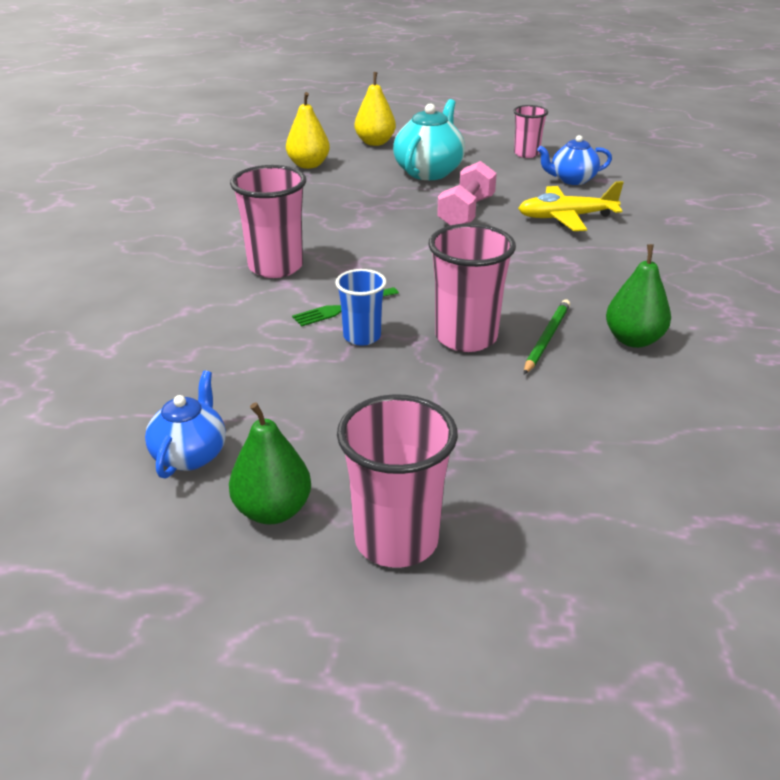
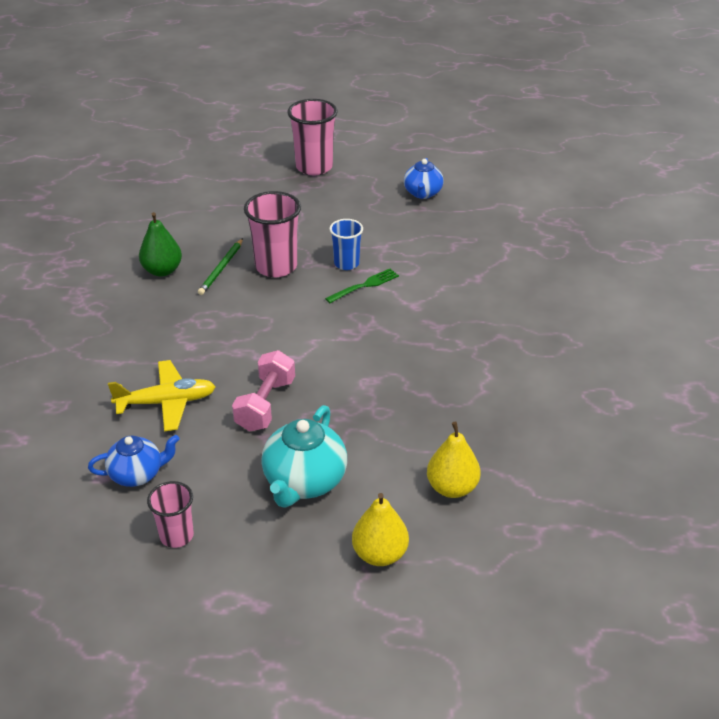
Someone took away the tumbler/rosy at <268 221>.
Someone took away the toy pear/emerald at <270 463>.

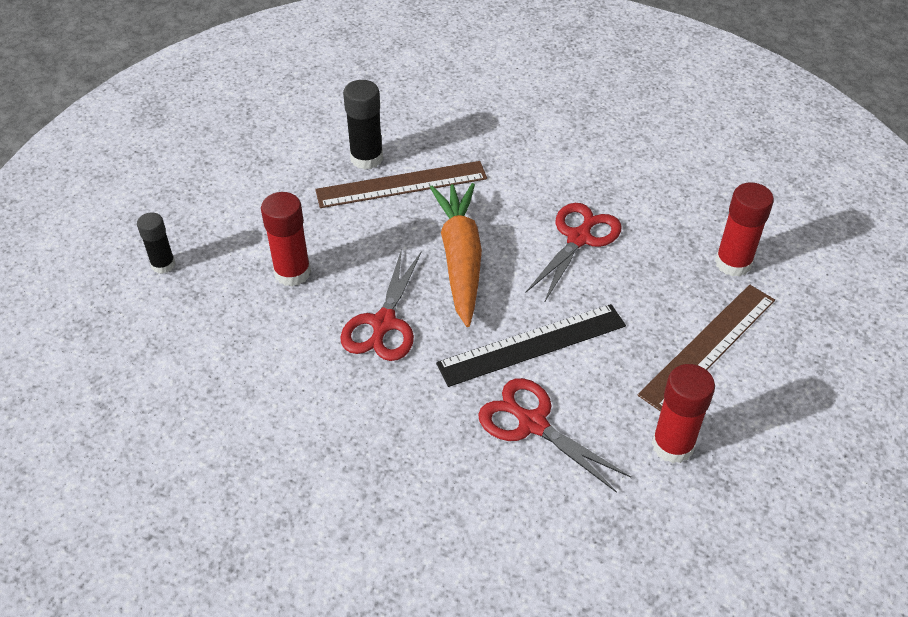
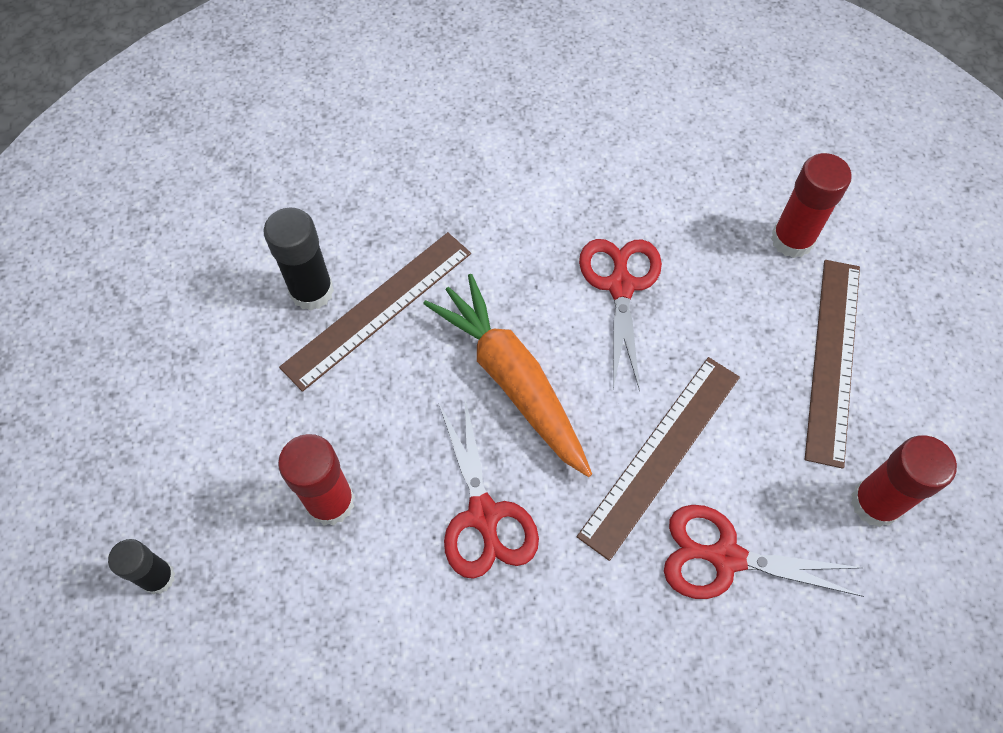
Someone repainted the measuring stick/ebony at <531 345>, which became the measuring stick/brown at <658 459>.

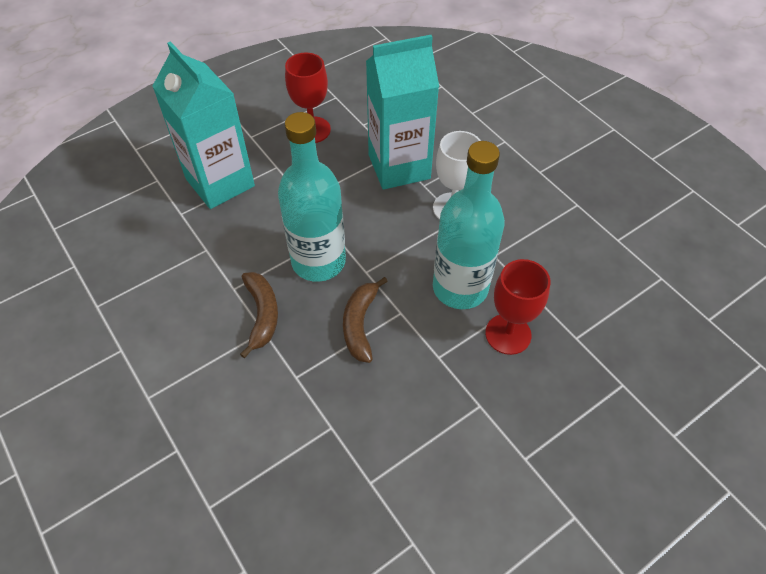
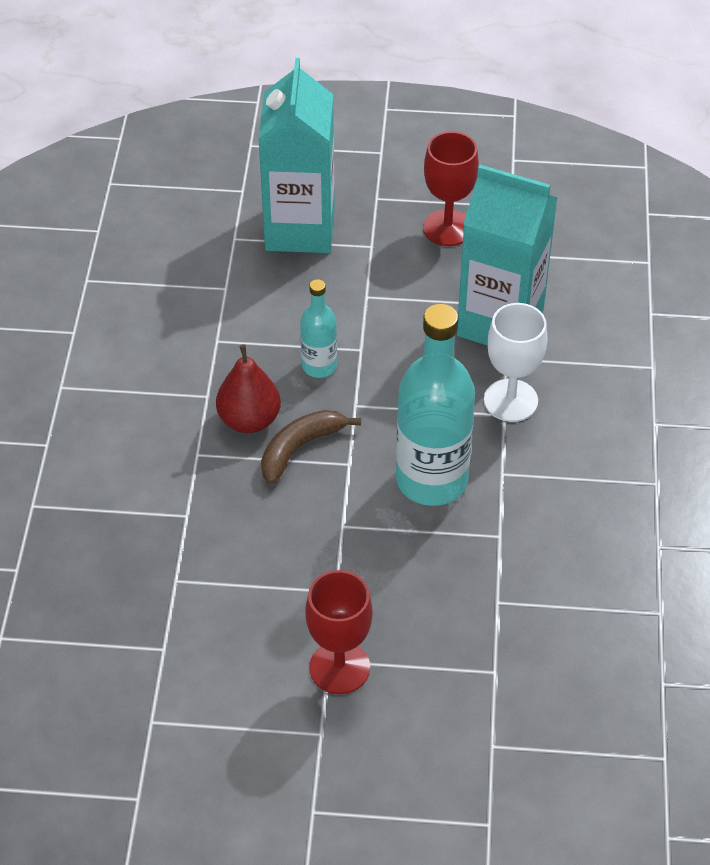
Someone scaled the flask/teal at <312 197> by 0.51.
Someone carried the chalice/red from <517 307> to <339 632>.
Someone took away the banana/brown at <259 315>.
Someone put down the toy pear/red at <248 388>.

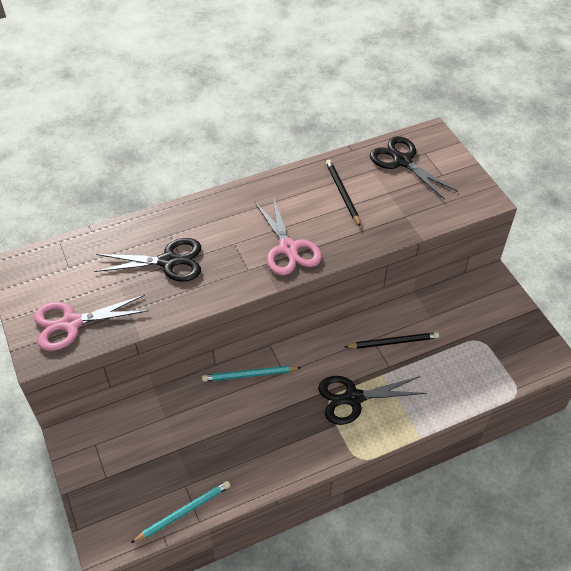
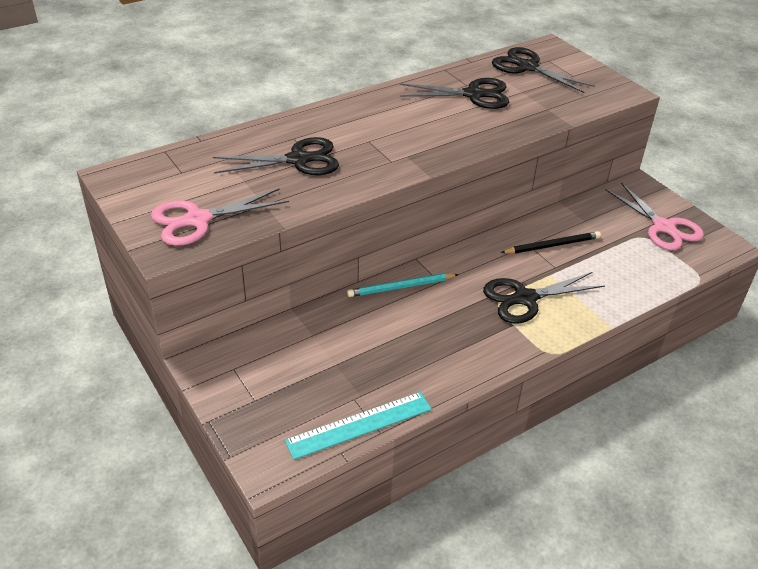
Someone swapped the pencil/ebony at <343 193> for the scissors/ebony at <454 93>.
Someone carried the scissors/rosy from <288 236> to <655 217>.
Someone swapped the pencil/teal at <181 512> for the measuring stick/teal at <358 426>.

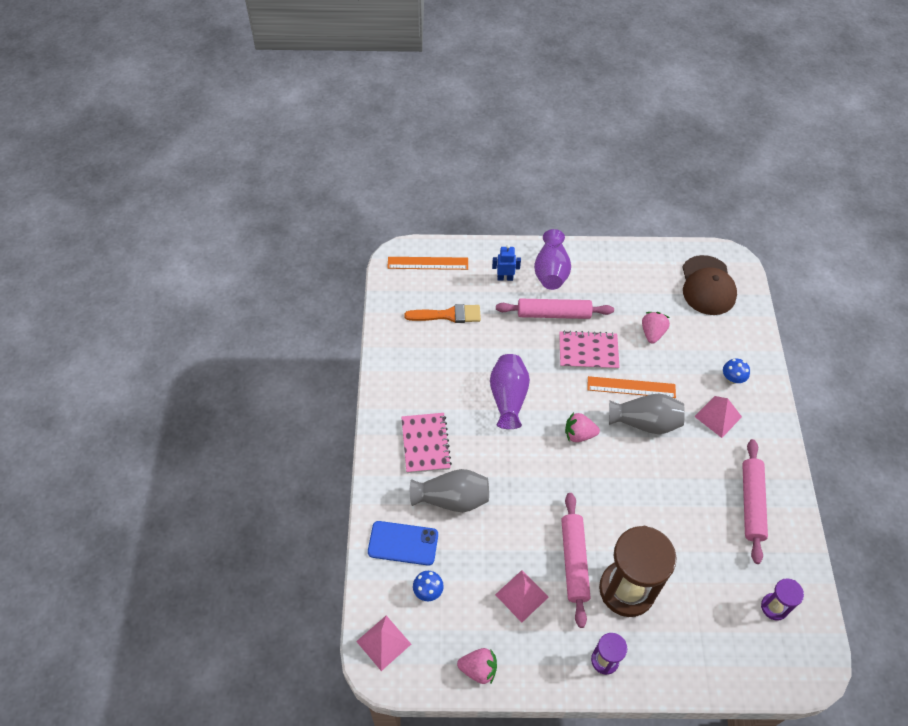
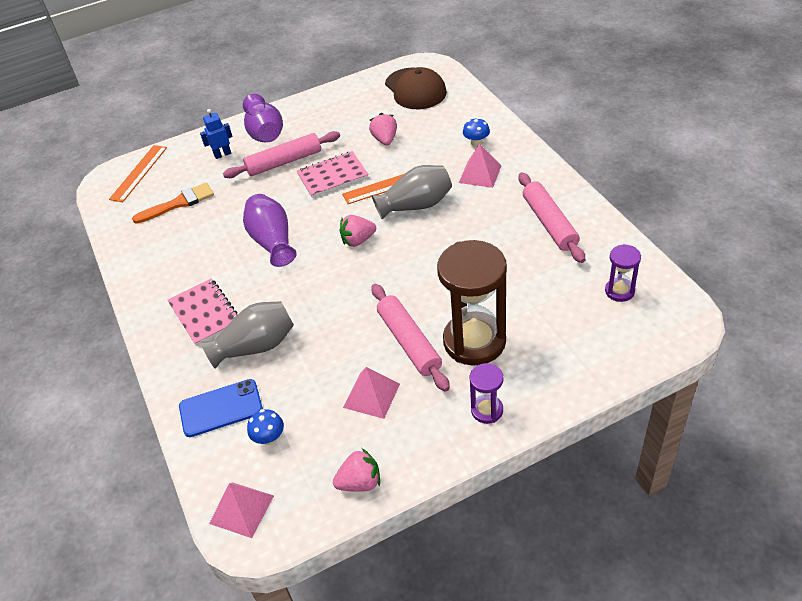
Someone rotated the measuring stick/orange-coloured at <427 263> by 45 degrees counterclockwise.

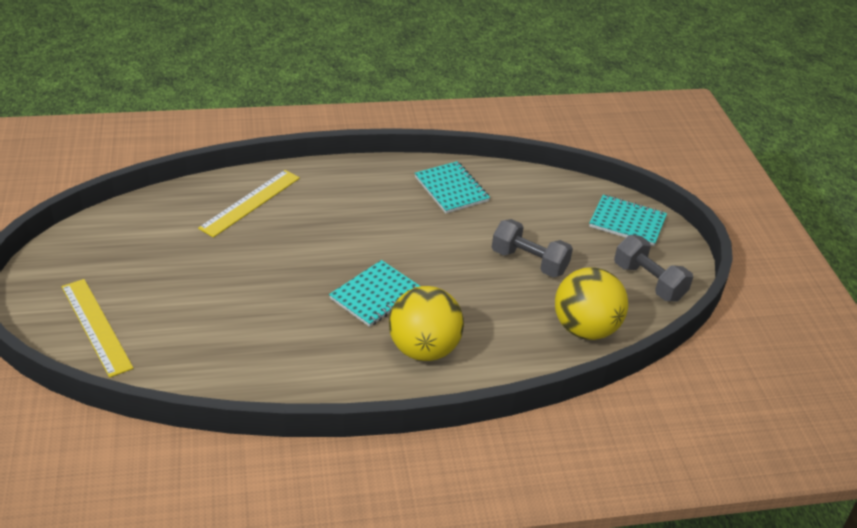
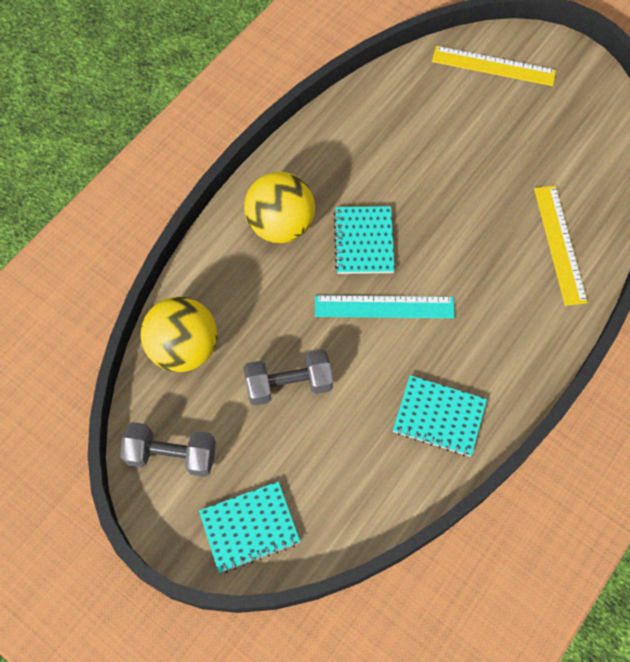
Someone put down the measuring stick/teal at <385 306>.

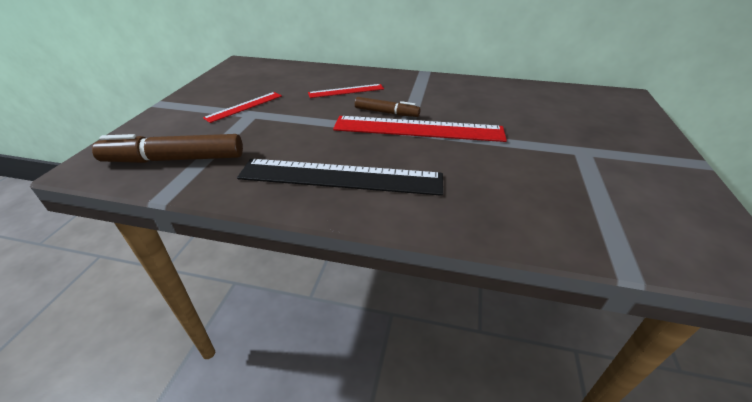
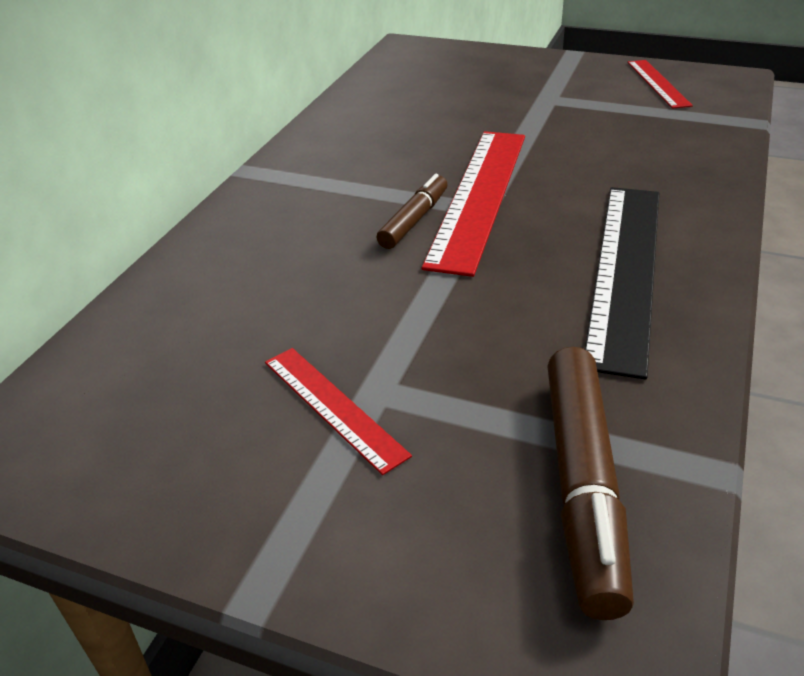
Someone carried the measuring stick/red from <346 91> to <660 84>.

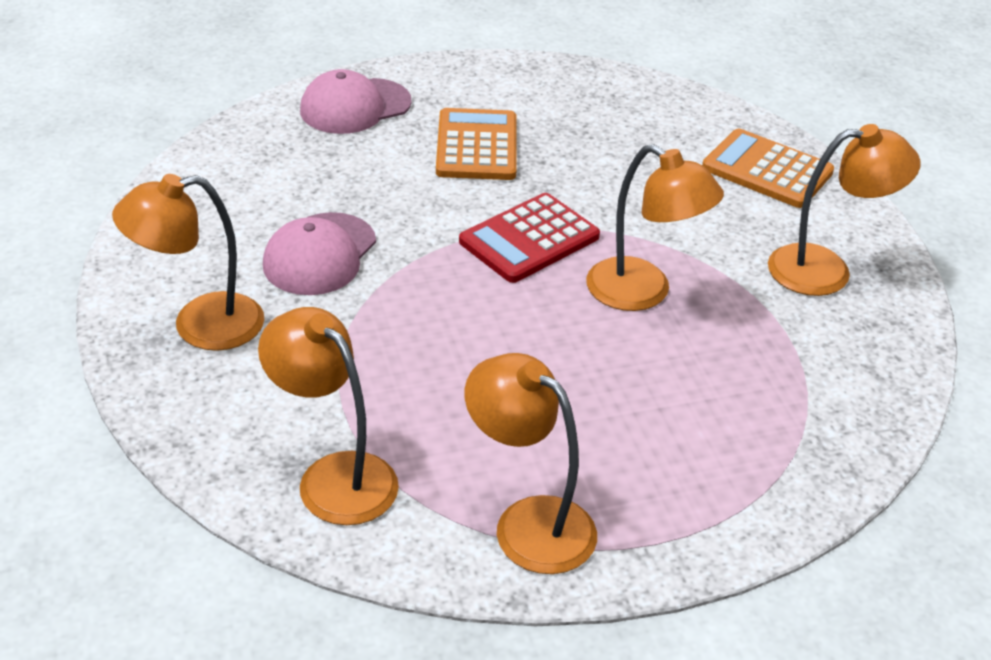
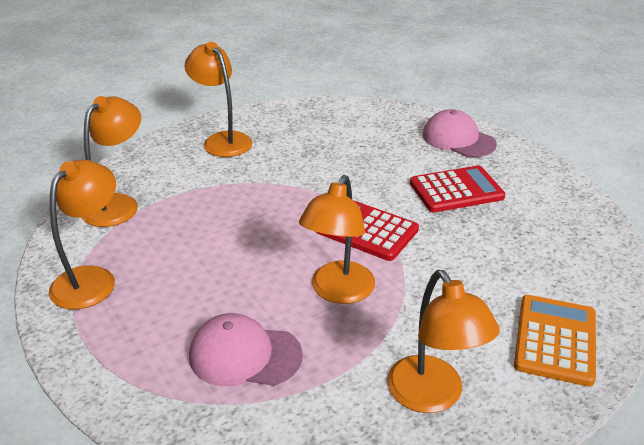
Someone repainted the pocket calculator/orange-coloured at <476 144>, which became the pocket calculator/red at <457 188>.
Someone carried the baseball cap/rosy from <319 253> to <246 349>.

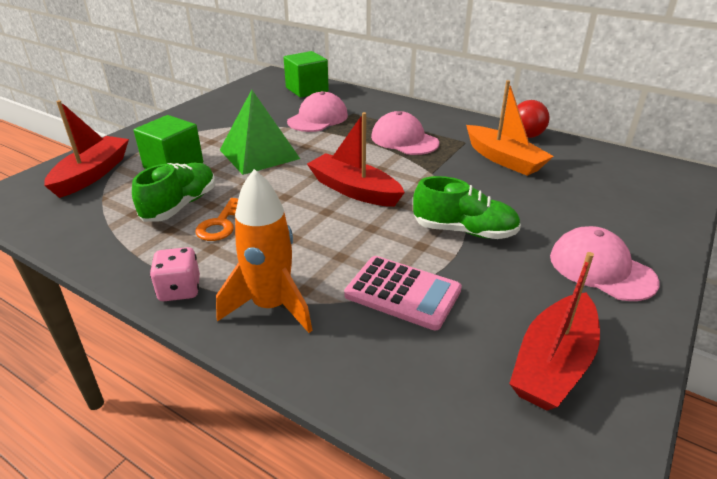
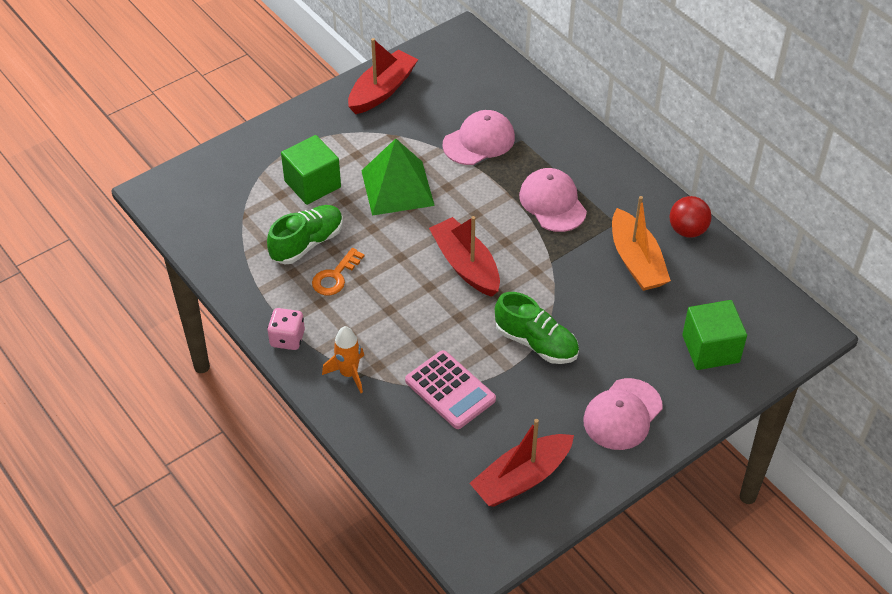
Someone carried the cube/emerald from <306 74> to <714 335>.
Someone carried the sailboat/red from <86 149> to <383 76>.
Someone scaled the rocket/orange-coloured at <264 251> by 0.65.
Someone rotated the baseball cap/rosy at <605 263> by 120 degrees counterclockwise.

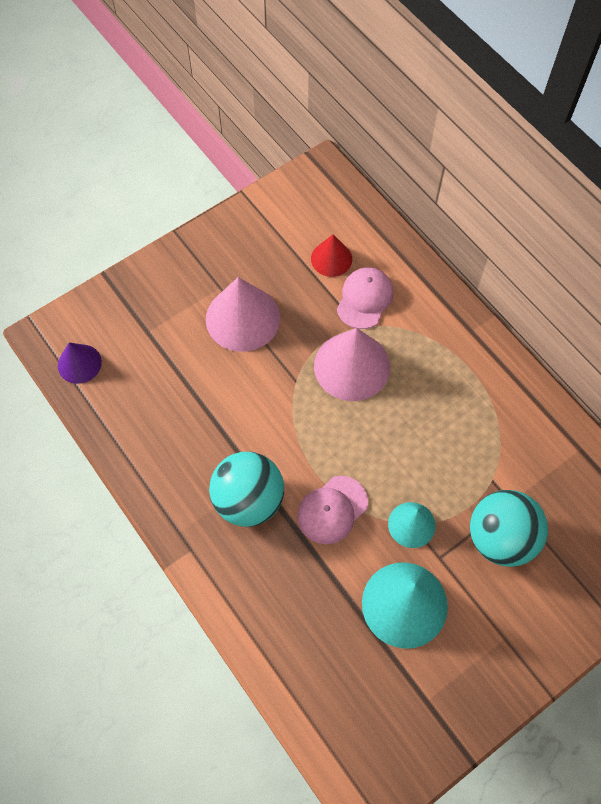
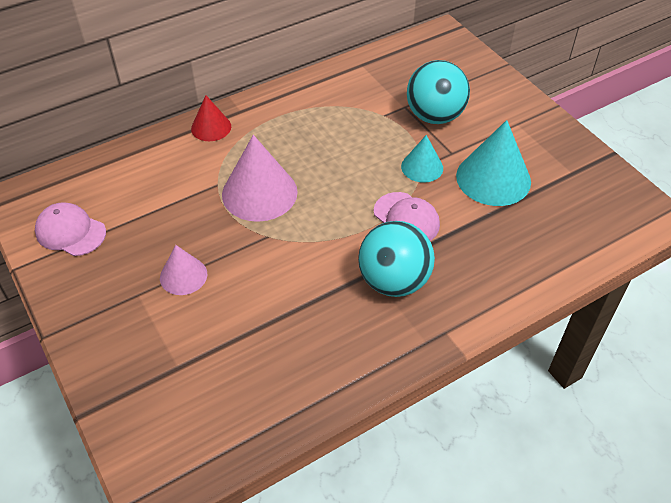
Someone carried the cone/red from <331 255> to <211 118>.
Someone carried the baseball cap/rosy from <365 298> to <70 229>.
Someone scaled the cone/rosy at <243 314> by 0.57.
Someone took away the cone/violet at <80 363>.

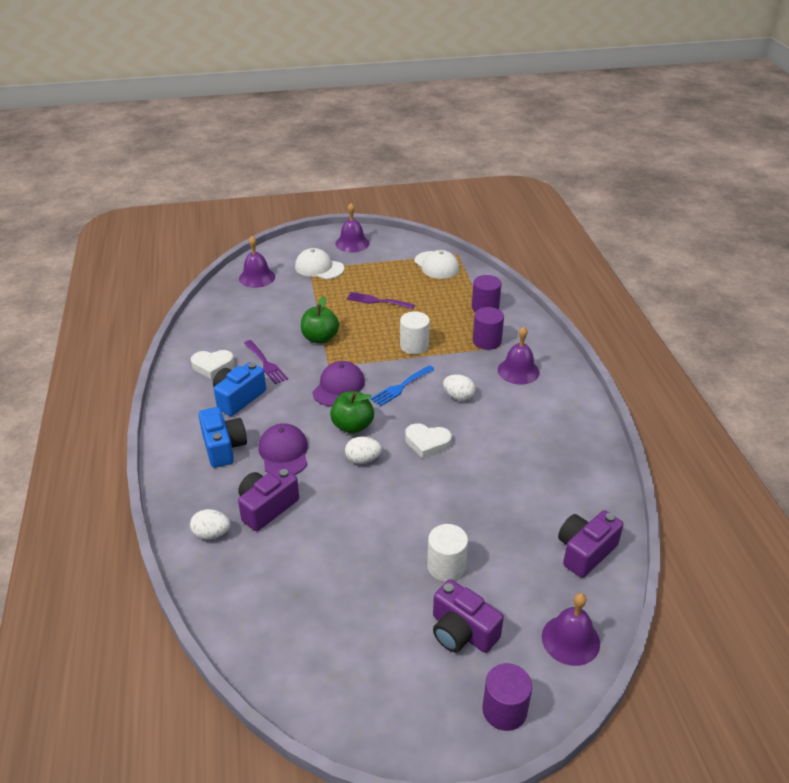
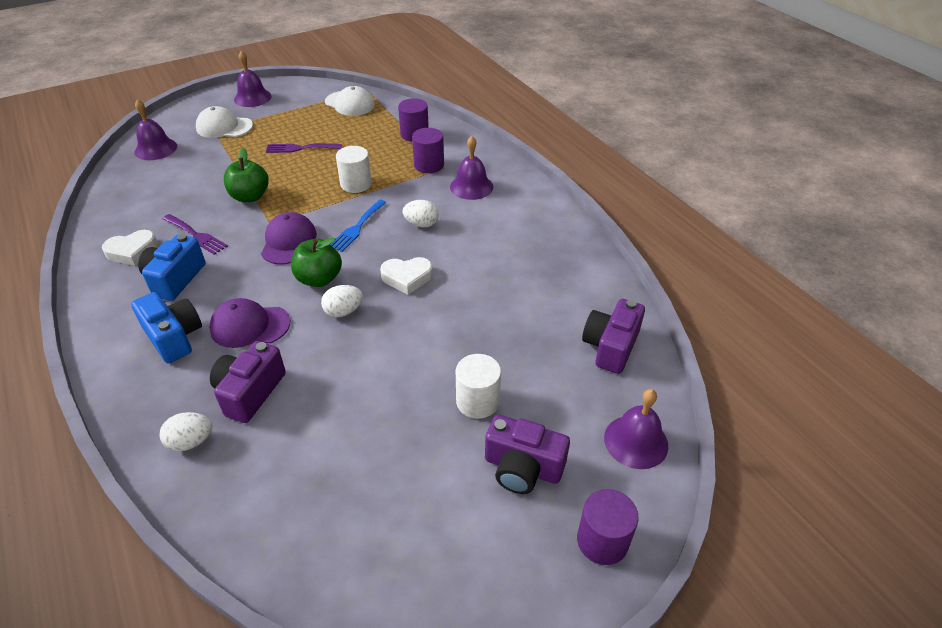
Someone rotated the baseball cap/violet at <283 449> by 60 degrees counterclockwise.

